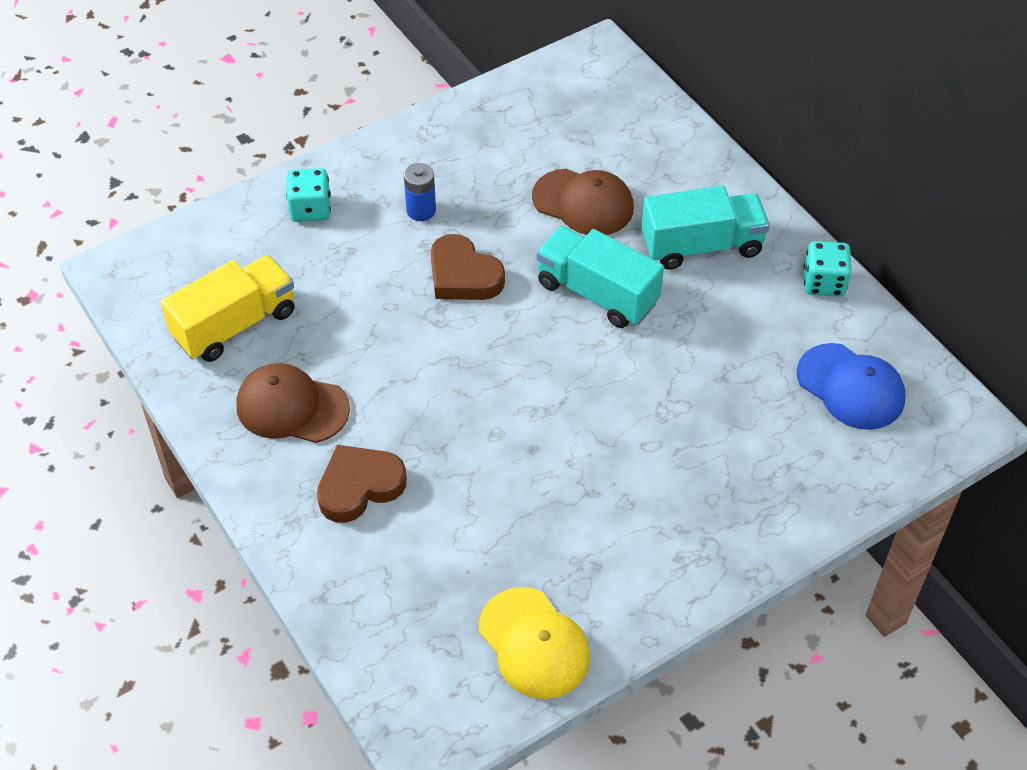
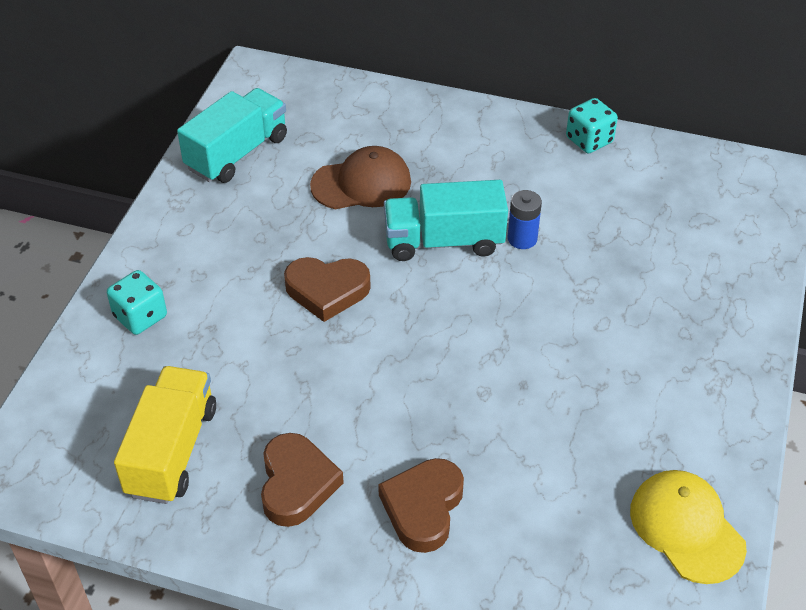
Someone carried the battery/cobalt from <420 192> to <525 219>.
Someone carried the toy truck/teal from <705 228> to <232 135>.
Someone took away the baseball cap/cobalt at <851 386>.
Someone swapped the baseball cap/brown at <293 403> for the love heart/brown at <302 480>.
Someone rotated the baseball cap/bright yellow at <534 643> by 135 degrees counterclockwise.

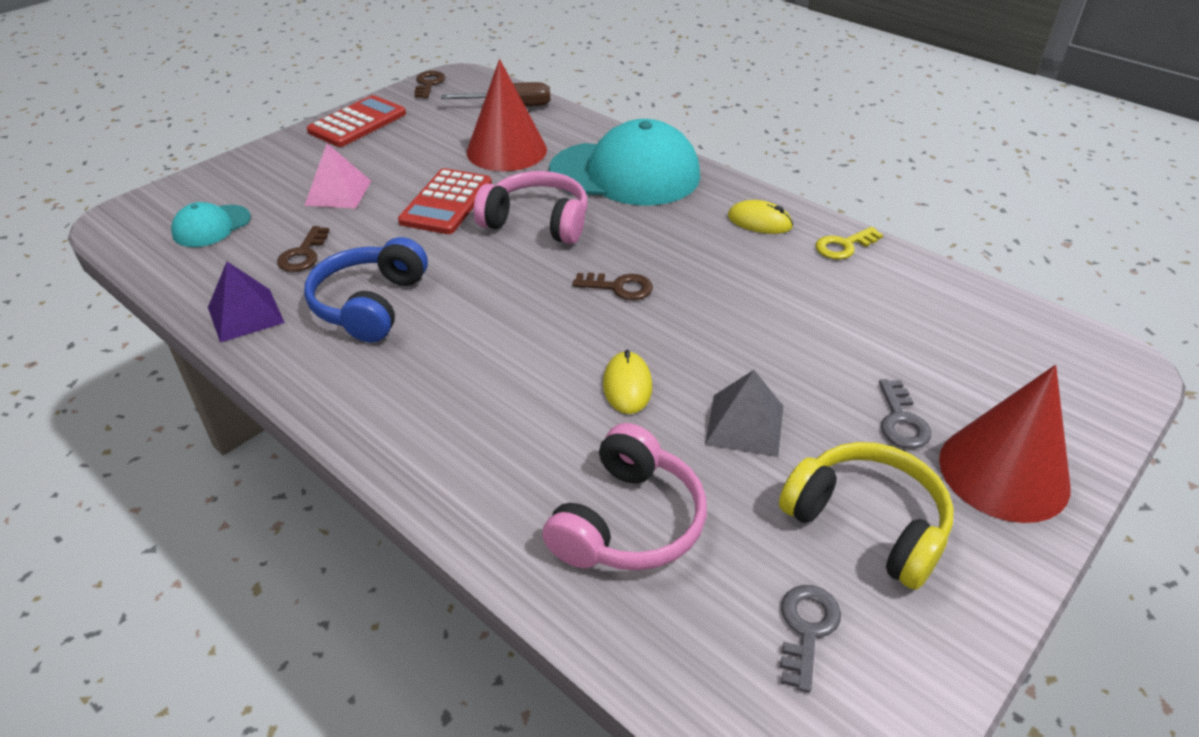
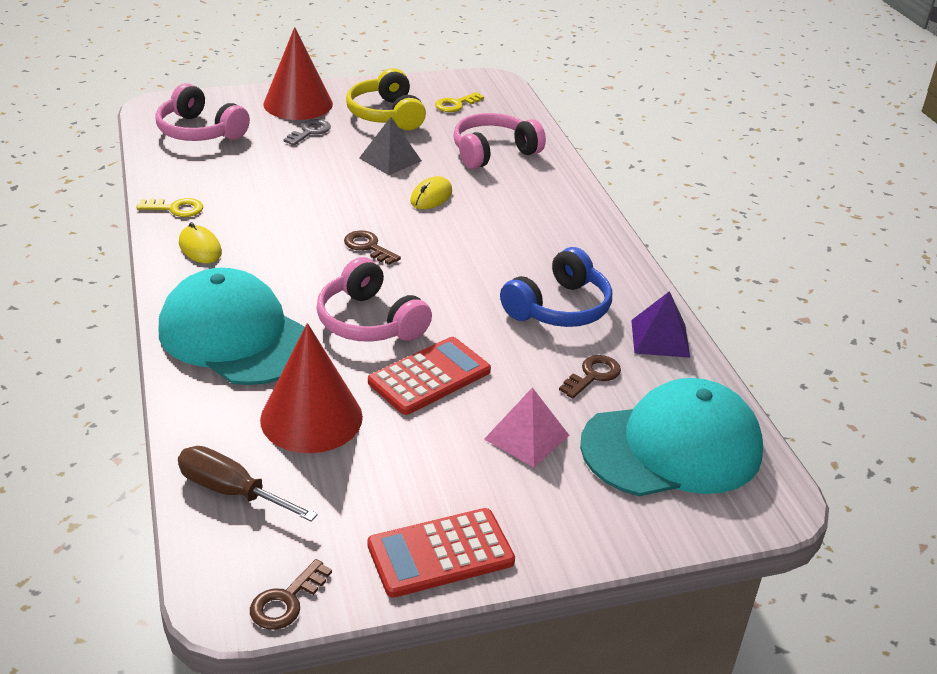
Someone scaled the baseball cap/teal at <211 224> by 2.12.
Someone repainted the latchkey/gray at <810 639>, which became the latchkey/bright yellow at <459 102>.
Someone put down the headphones/rosy at <202 112>.

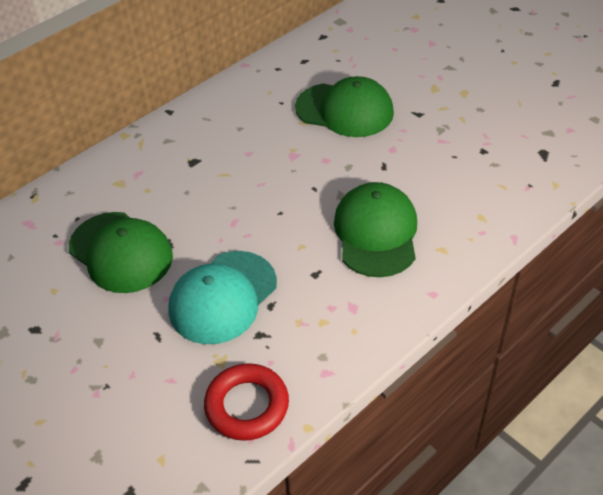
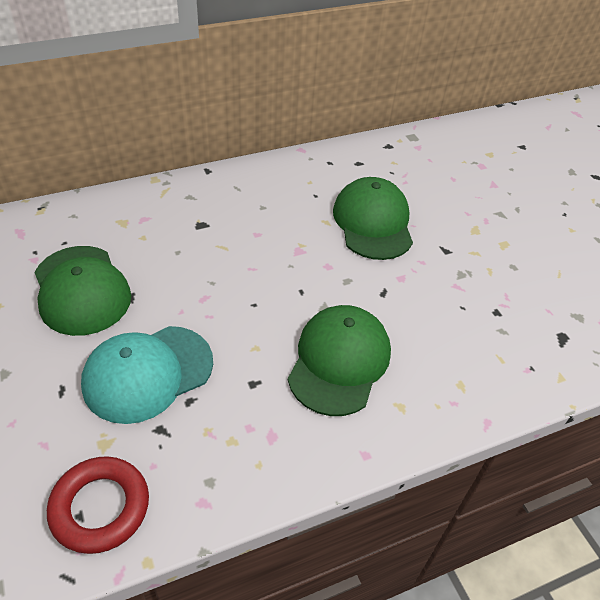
Someone rotated the baseball cap/emerald at <344 106> by 135 degrees counterclockwise.

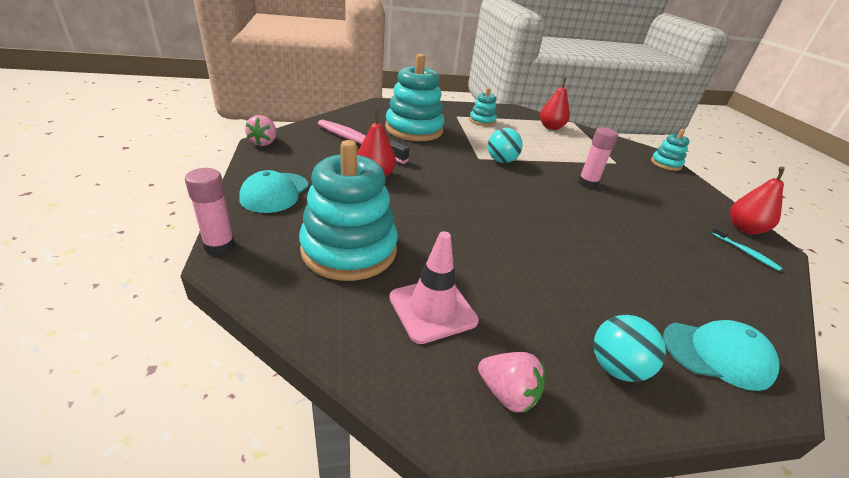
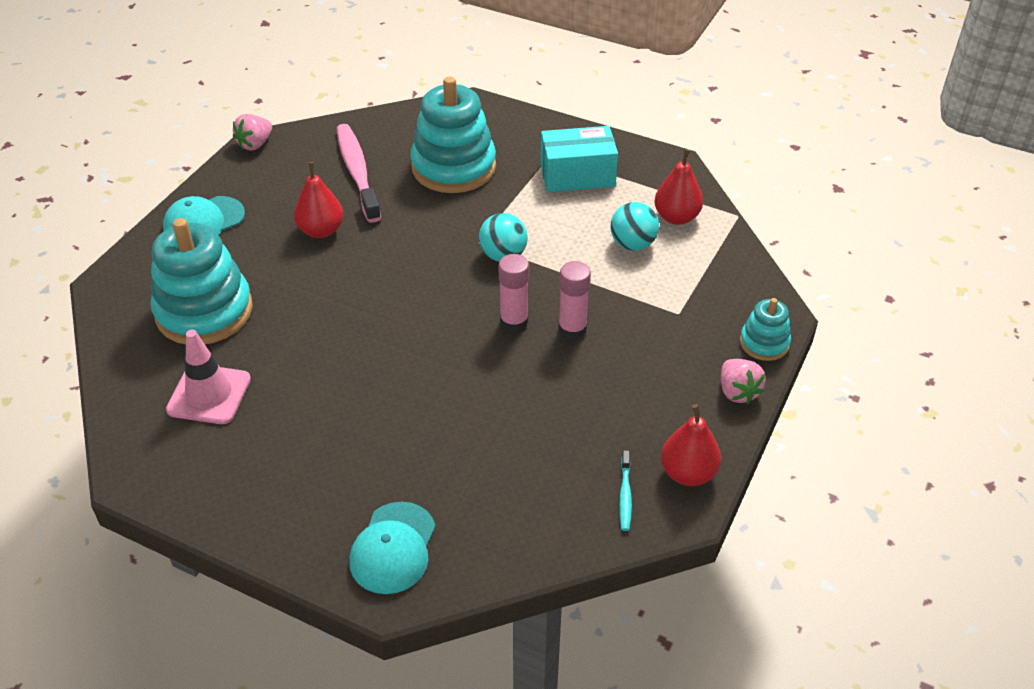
Someone swapped the stacking rings/teal at <483 107> for the parcel/teal at <579 159>.
Someone carried the glue/rosy from <210 211> to <514 293>.
Someone carried the sphere/teal from <630 348> to <635 226>.
Someone rotated the baseball cap/teal at <721 355> by 60 degrees clockwise.
Someone carried the berry/rosy from <511 382> to <743 381>.

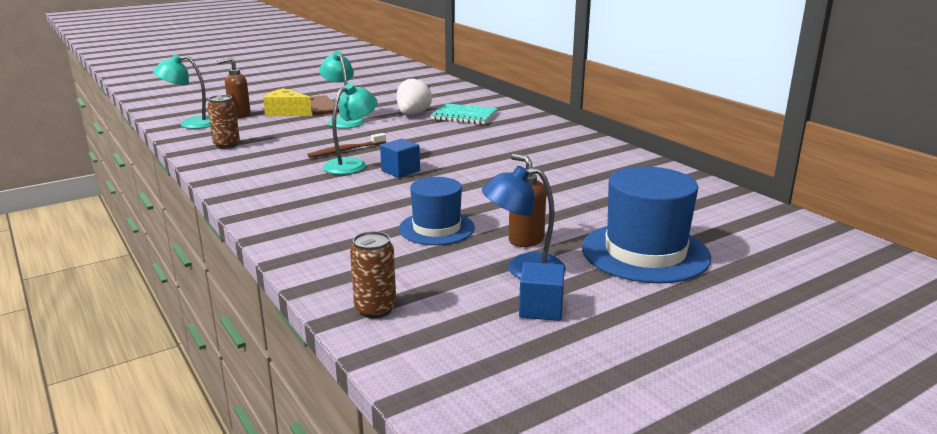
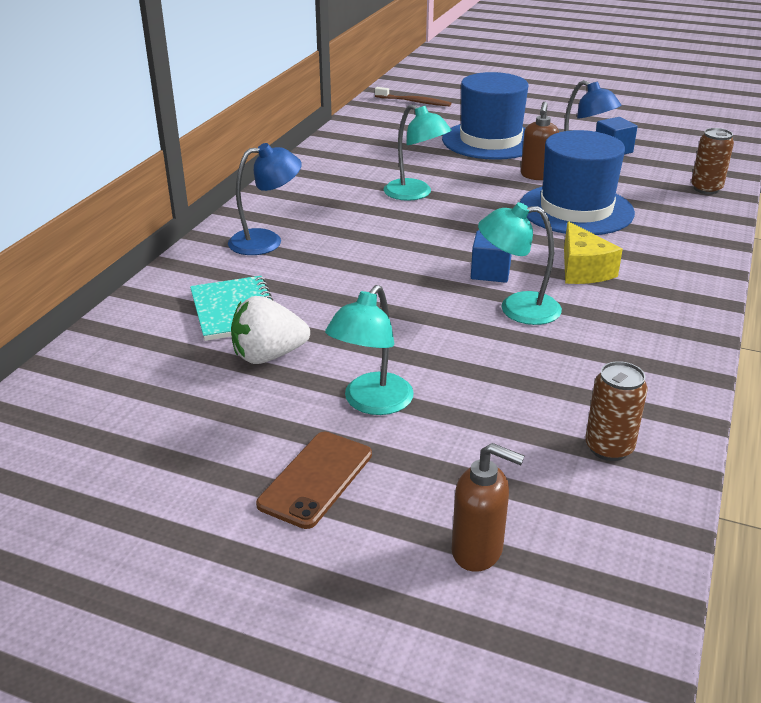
Someone carried the reading lamp/teal from <181 92> to <418 152>.
Someone carried the cheese/bright yellow from <287 102> to <593 252>.
Someone carried the toothbrush/brown from <346 145> to <413 97>.
Someone scaled the tall hat/cobalt at <437 211> by 1.56.
Someone put down the reading lamp/cobalt at <265 199>.

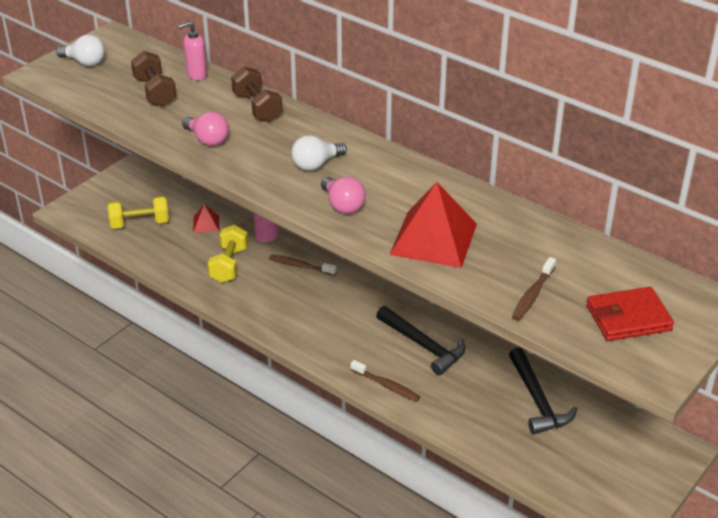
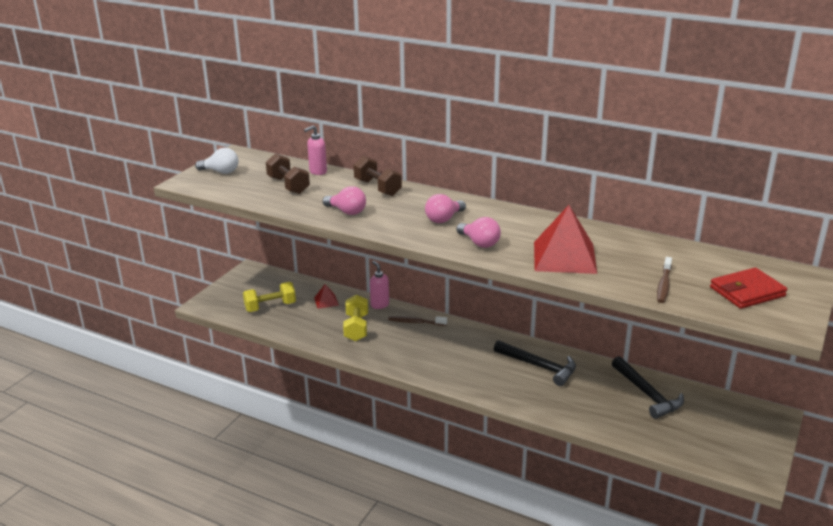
Someone repainted the lightbulb/pure white at <319 153>, which became the lightbulb/rosy at <445 208>.
Someone took away the toothbrush/brown at <385 381>.

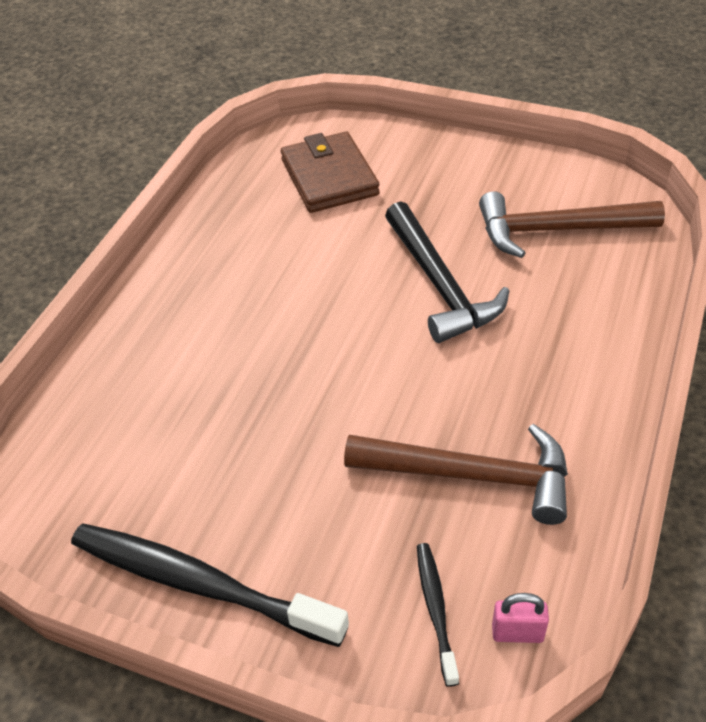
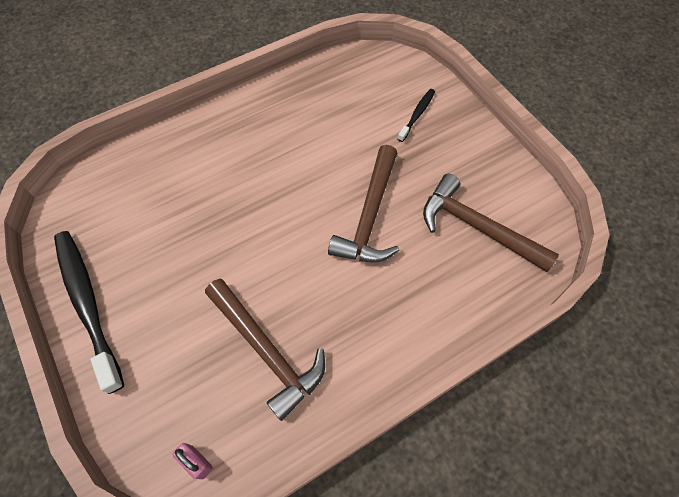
Someone took away the card wallet/brown at <330 172>.
Someone repainted the hammer/ebony at <447 272>, which became the hammer/brown at <363 204>.
Someone carried the toothbrush/ebony from <438 615> to <416 115>.

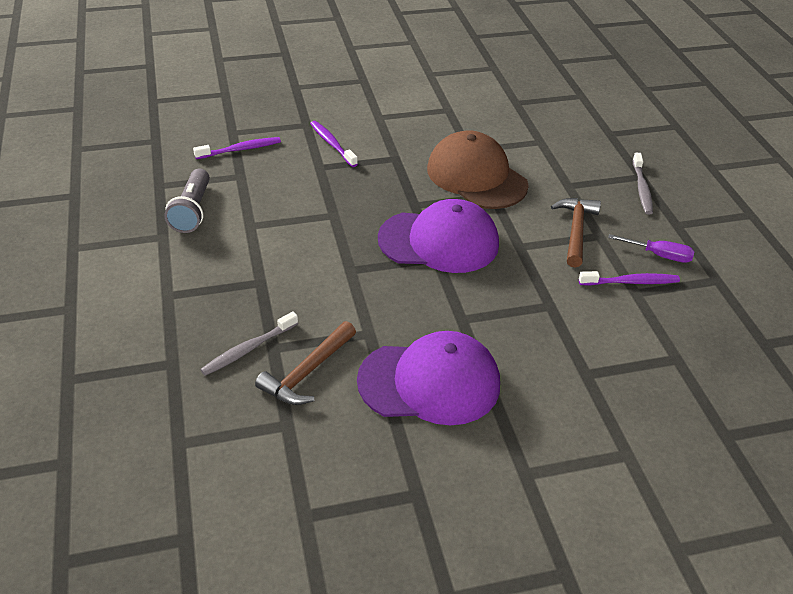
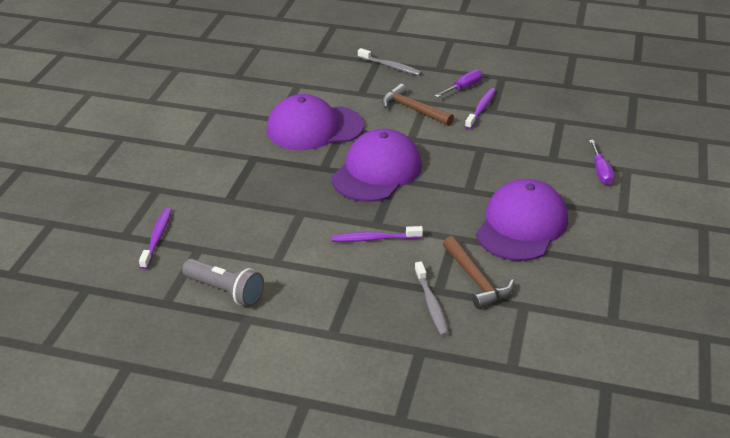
Someone carried the toothbrush/violet from <334 144> to <377 234>.
Someone repainted the baseball cap/brown at <478 169>, which became the baseball cap/violet at <315 122>.
Someone put down the hand screwdriver/violet at <602 162>.

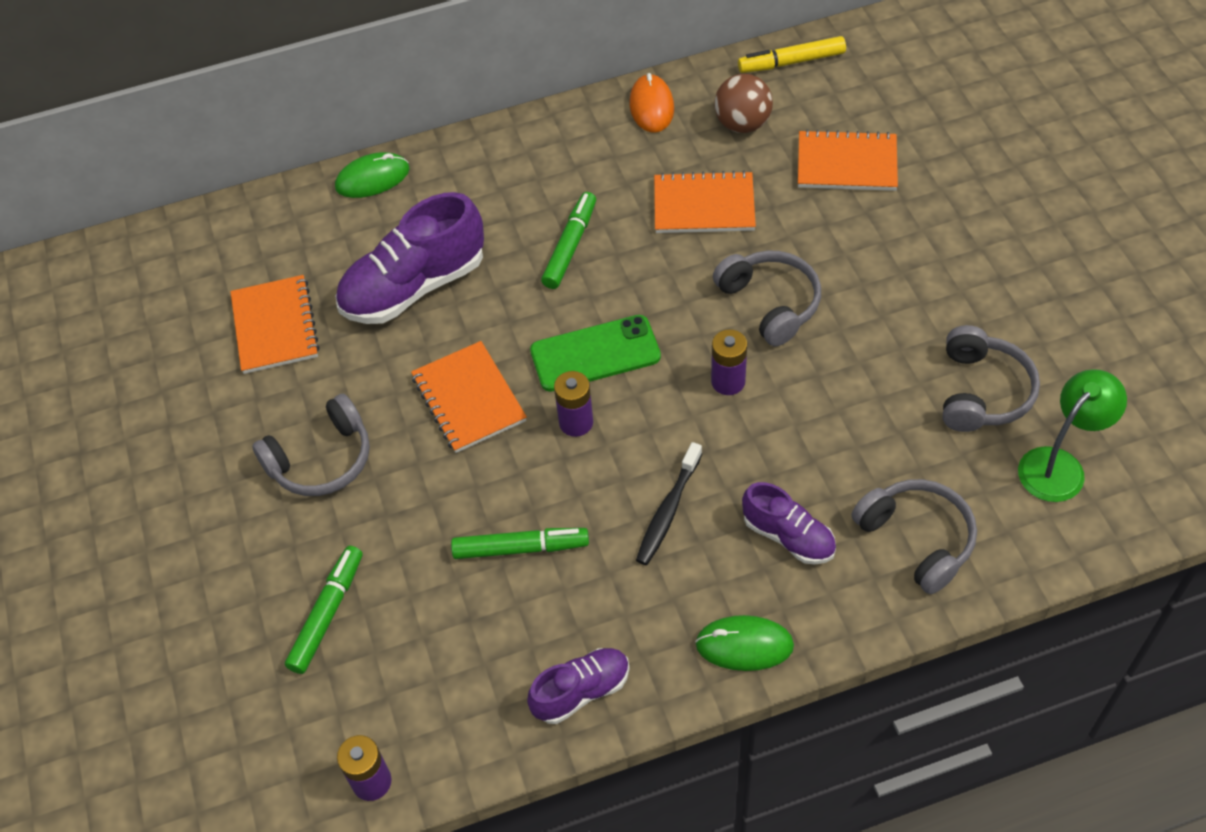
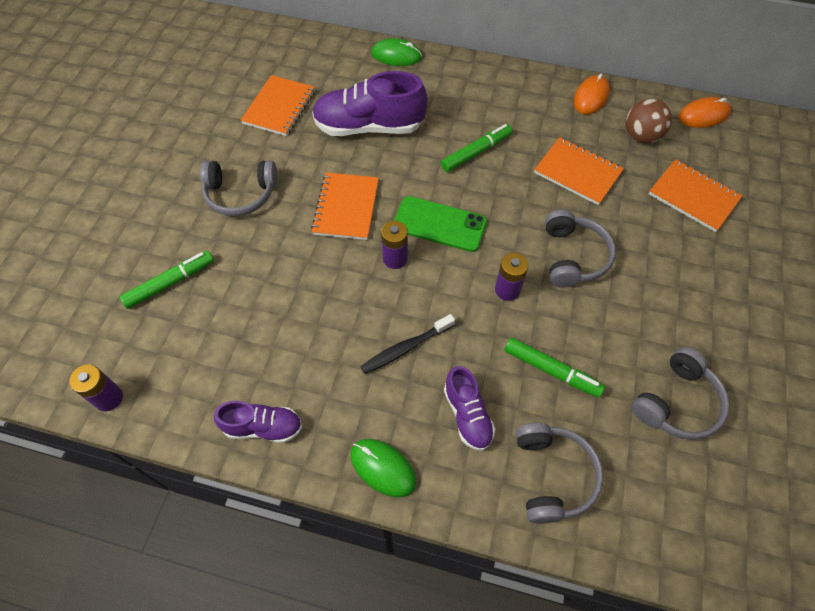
Someone swapped the marker pen/bright yellow at <792 54> for the PC mouse/orange-coloured at <705 112>.
Someone took away the reading lamp/emerald at <1072 435>.
Someone carried the marker pen/emerald from <520 543> to <554 367>.

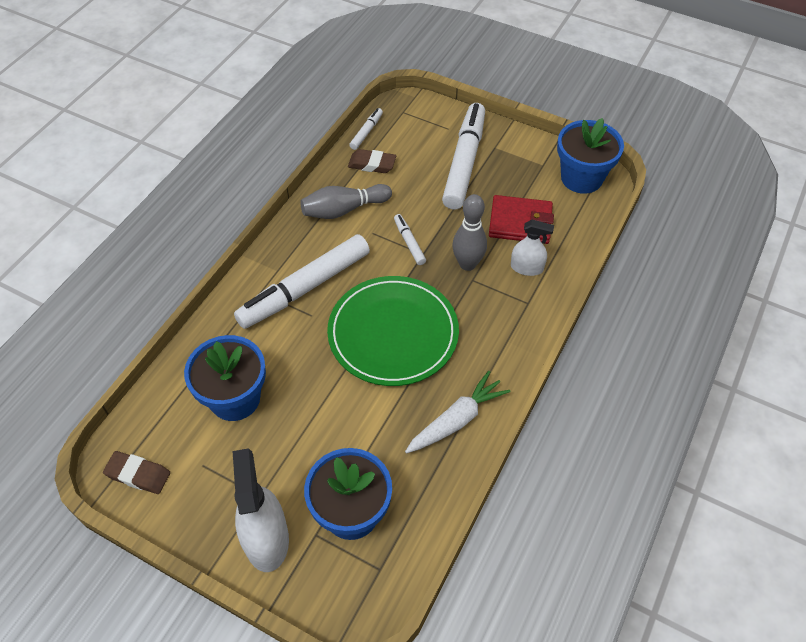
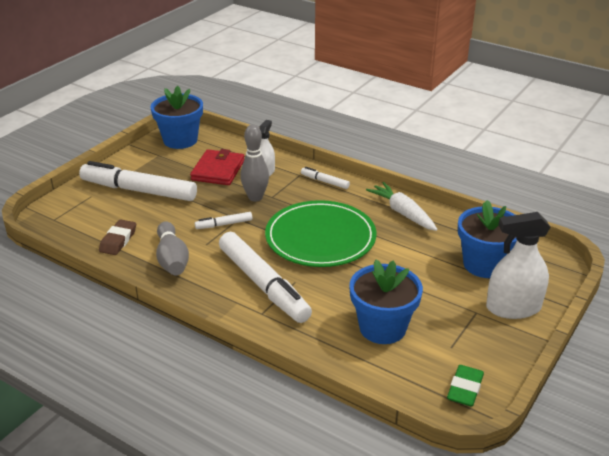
Someone carried the marker pen/pure white from <366 129> to <325 178>.
Someone repainted the gum eraser/brown at <136 472>, which became the gum eraser/emerald at <465 385>.

